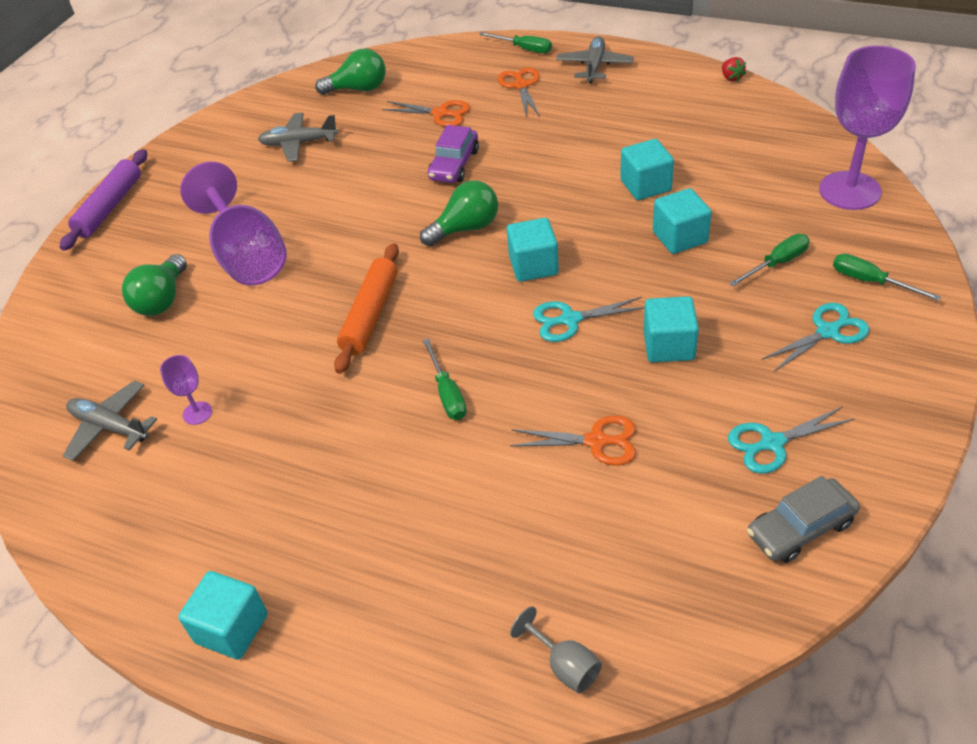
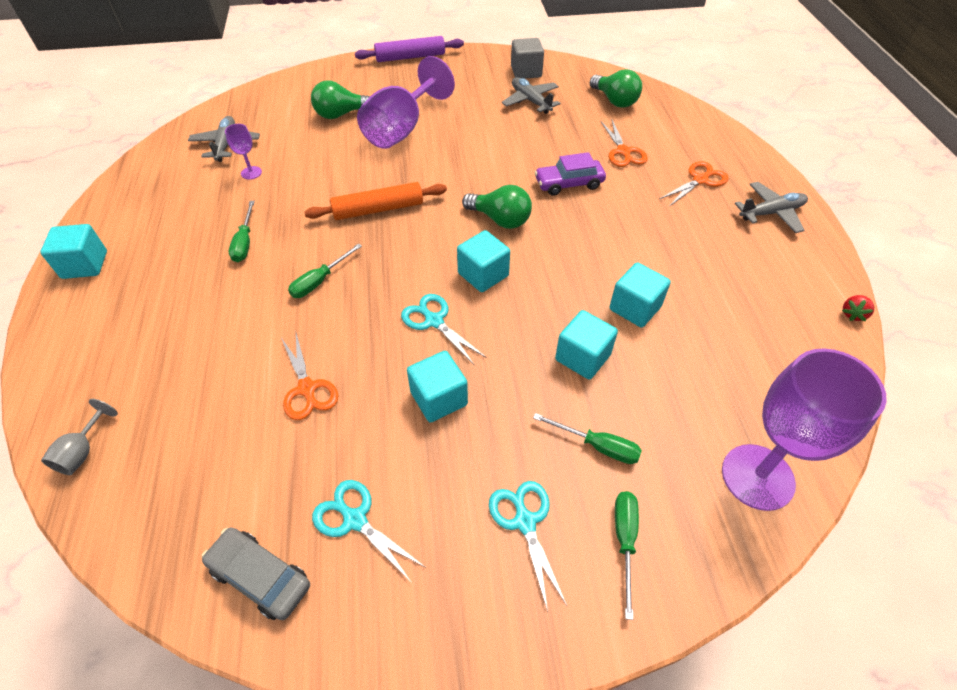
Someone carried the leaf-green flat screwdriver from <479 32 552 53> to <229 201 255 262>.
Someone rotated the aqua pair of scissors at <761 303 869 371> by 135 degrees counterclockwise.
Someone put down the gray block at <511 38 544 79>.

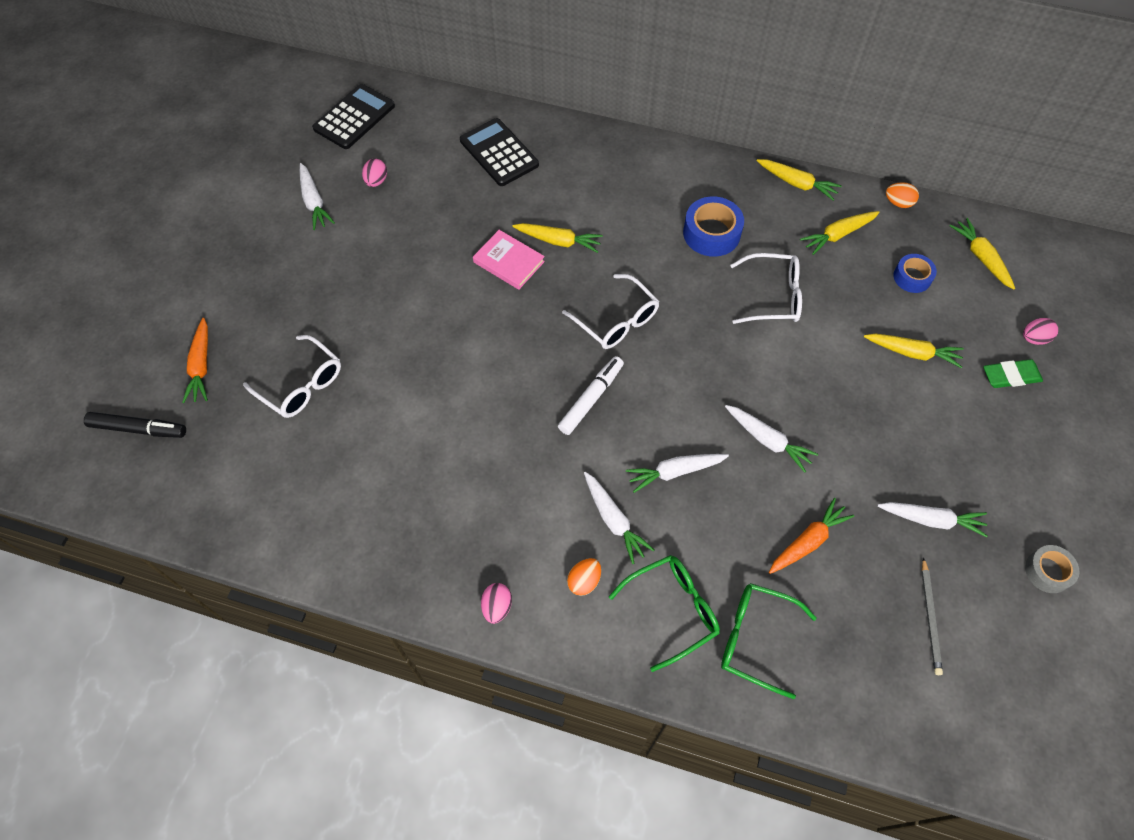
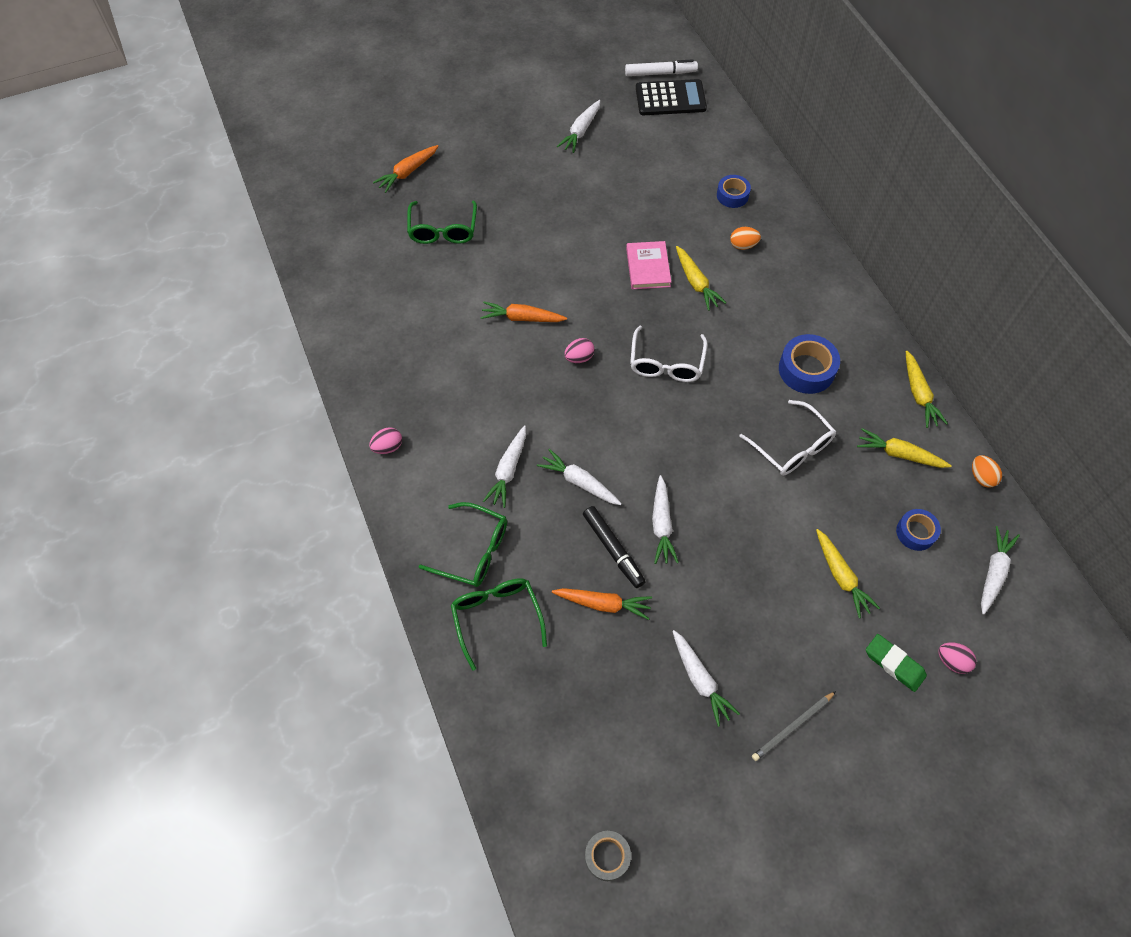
Someone repainted the pure white glasses at <243 335 341 418>, which became the leaf-green glasses at <407 200 477 244>.
Someone put down the bright orange toy carrot at <481 302 567 322>.
Someone carried the pink egg shape from <362 159 387 187> to <564 338 595 363>.
Someone carried the ebony marker from <84 412 186 438> to <583 506 646 588>.
Someone carried the gray tape from <1025 545 1079 593> to <585 831 631 881>.
Someone carried the pure white marker from <558 356 624 435> to <625 59 698 76>.
Someone swapped the ebony adding machine at <460 118 539 186> for the cobalt tape at <717 175 751 208>.
Someone carried the bright orange egg shape from <567 558 601 596> to <730 227 761 250>.
Someone carried the gray lead pencil from <921 557 943 675> to <752 691 836 761>.
Someone repainted the bright yellow toy carrot at <950 218 1015 290>, which became the pure white toy carrot at <981 526 1020 615>.

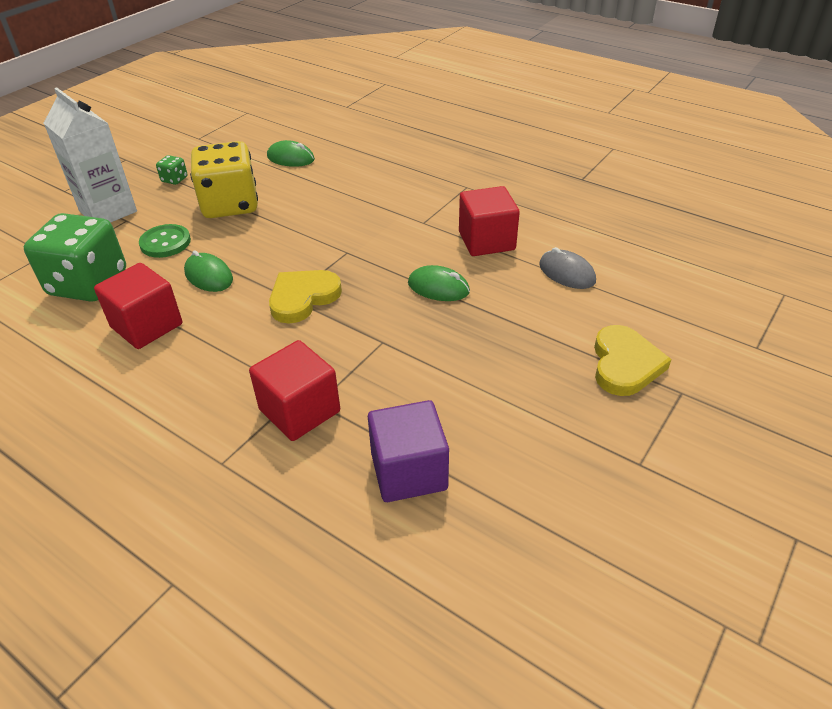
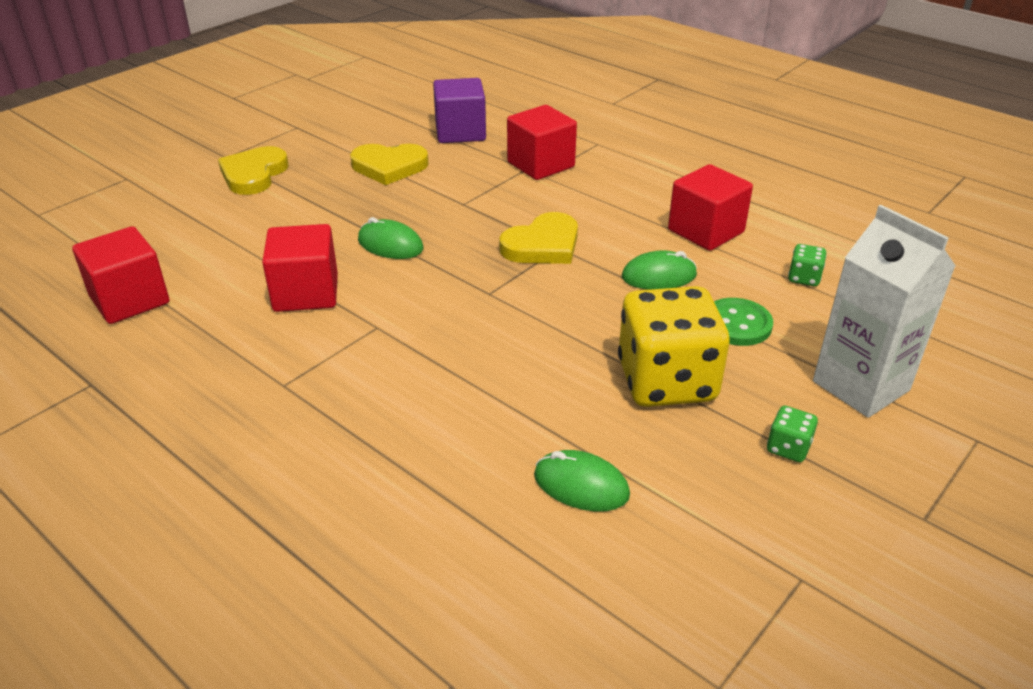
Someone put down the scarlet block at <72 226 169 324>.
Someone put down the bright yellow heart at <350 144 428 185>.
Someone rotated the leaf-green PC mouse at <184 251 233 292> by 60 degrees counterclockwise.
Someone scaled the leaf-green game die at <24 213 126 302> by 0.40.
Someone took away the gray PC mouse at <539 247 596 289>.

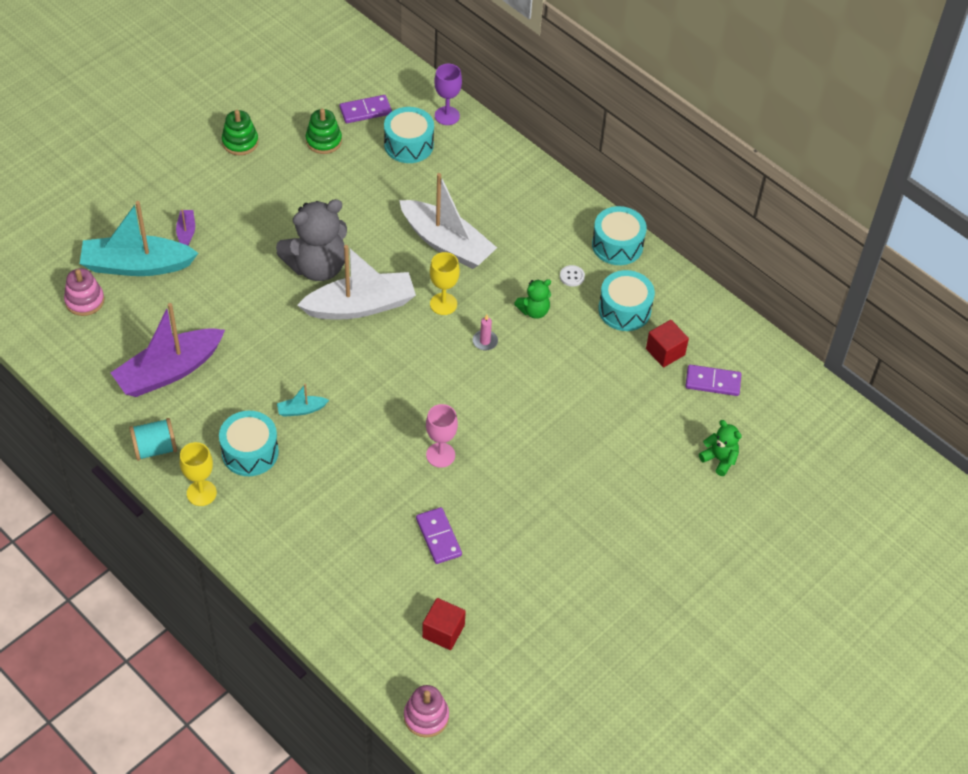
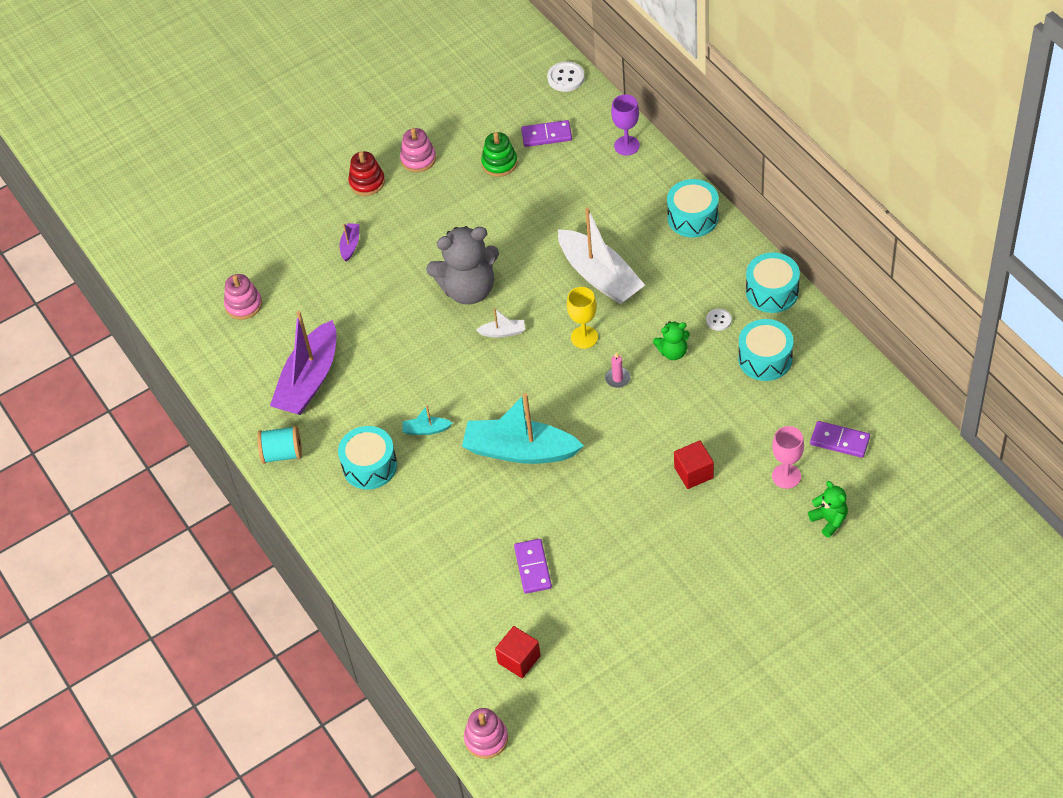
Someone rotated the purple toy boat at <110 303 225 397> by 45 degrees counterclockwise.
Someone put down the scarlet stacking rings at <348 151 385 196>.
Someone repainted the leaf-green stacking rings at <222 110 258 155>, which became the pink stacking rings at <400 128 436 172>.
Someone carried the aqua toy boat from <80 201 198 276> to <462 393 584 464>.
Someone scaled the pure white toy boat at <297 245 416 319> by 0.43.
Someone put down the pure white button at <547 61 585 92>.
Someone carried the aqua snare drum from <384 107 434 163> to <667 179 719 237>.
Someone carried the scarlet block from <646 320 689 367> to <674 441 714 489>.
Someone carried the pink chalice from <426 404 458 468> to <772 426 804 489>.
Someone took away the bright yellow chalice at <180 442 217 506>.

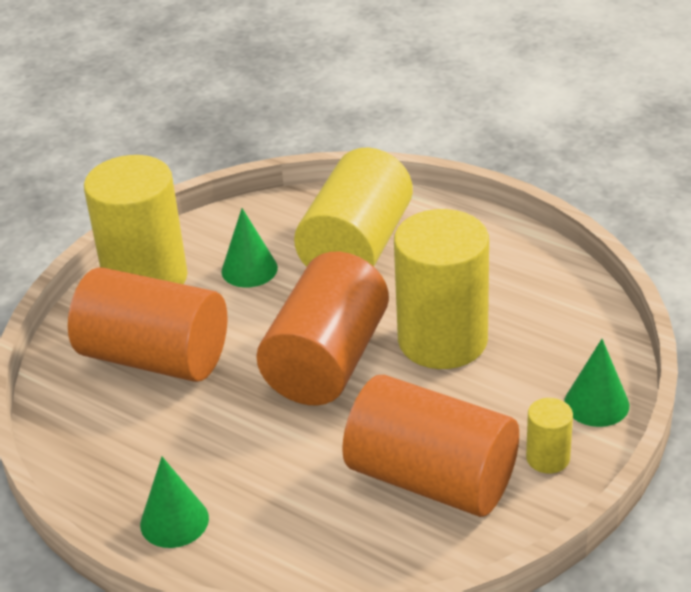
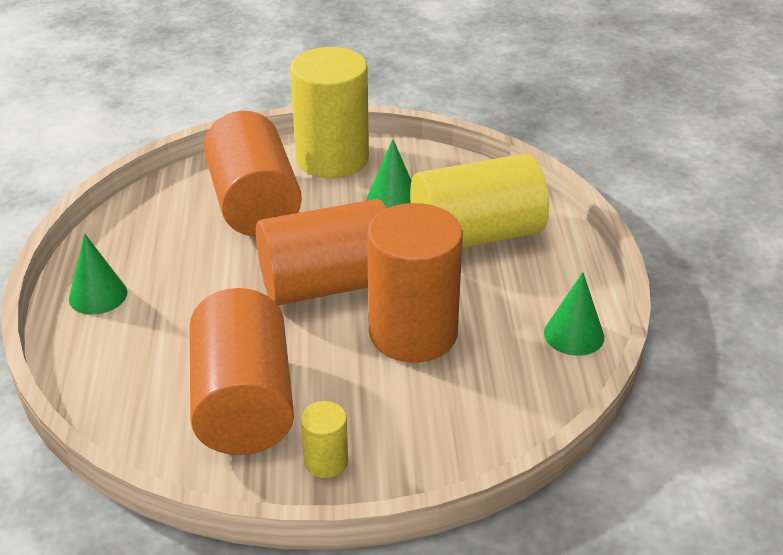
Someone repainted the bright yellow cylinder shape at <394 209 489 369>, which became the bright orange cylinder shape at <367 203 463 363>.
Someone carried the leaf-green cone shape from <564 339 629 427> to <544 272 604 356>.

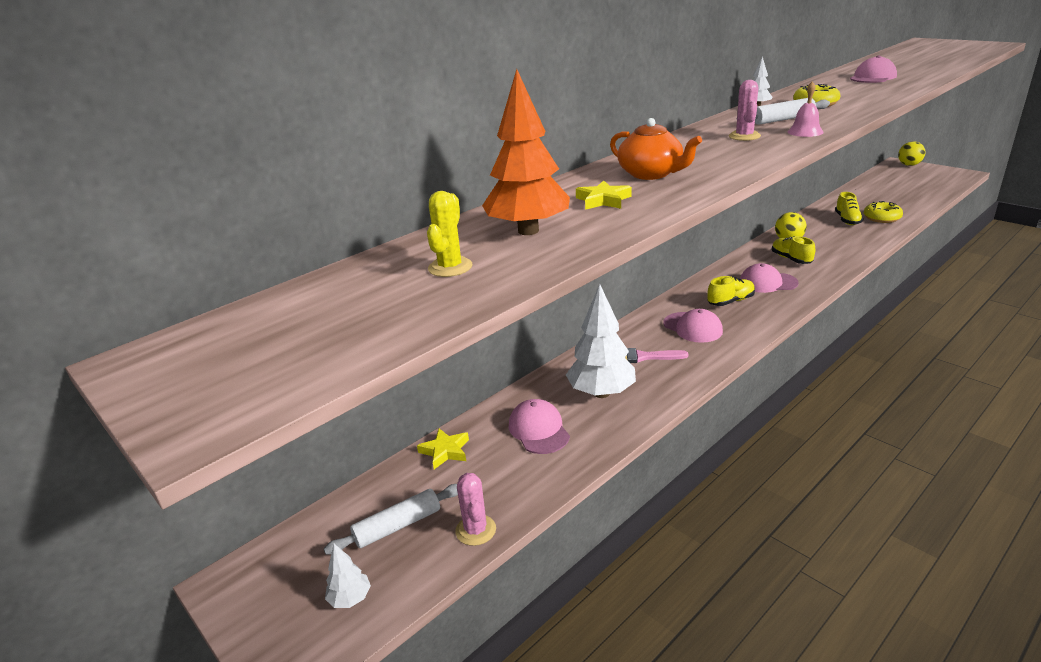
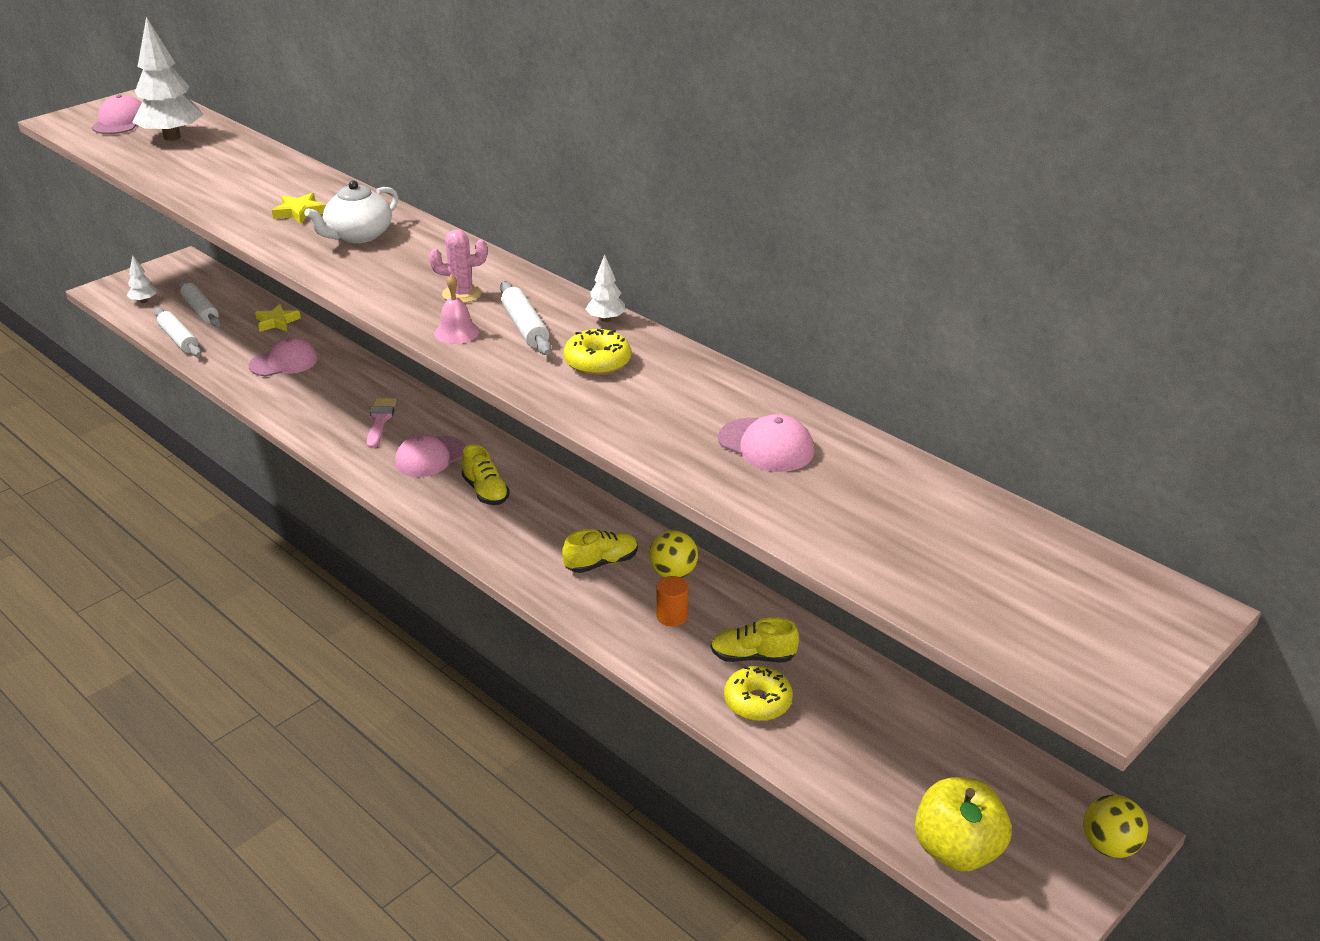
Someone carried the pink peaked cap from <740 263 799 293> to <91 94 142 134>.
Someone carried the pure white toy tree from <566 284 636 398> to <132 17 203 141>.
Someone swapped the pink cactus at <455 473 496 546> for the pure white pastry roller at <154 308 201 357>.
Someone repainted the bright orange china teapot at <610 118 702 180>, which became the pure white china teapot at <304 180 398 243>.
Someone put down the bright orange cylinder shape at <656 576 688 627>.
Someone put down the bright yellow apple at <915 777 1012 872>.
Someone took away the bright yellow cactus at <427 191 473 277>.
Someone took away the bright orange toy tree at <482 69 570 235>.

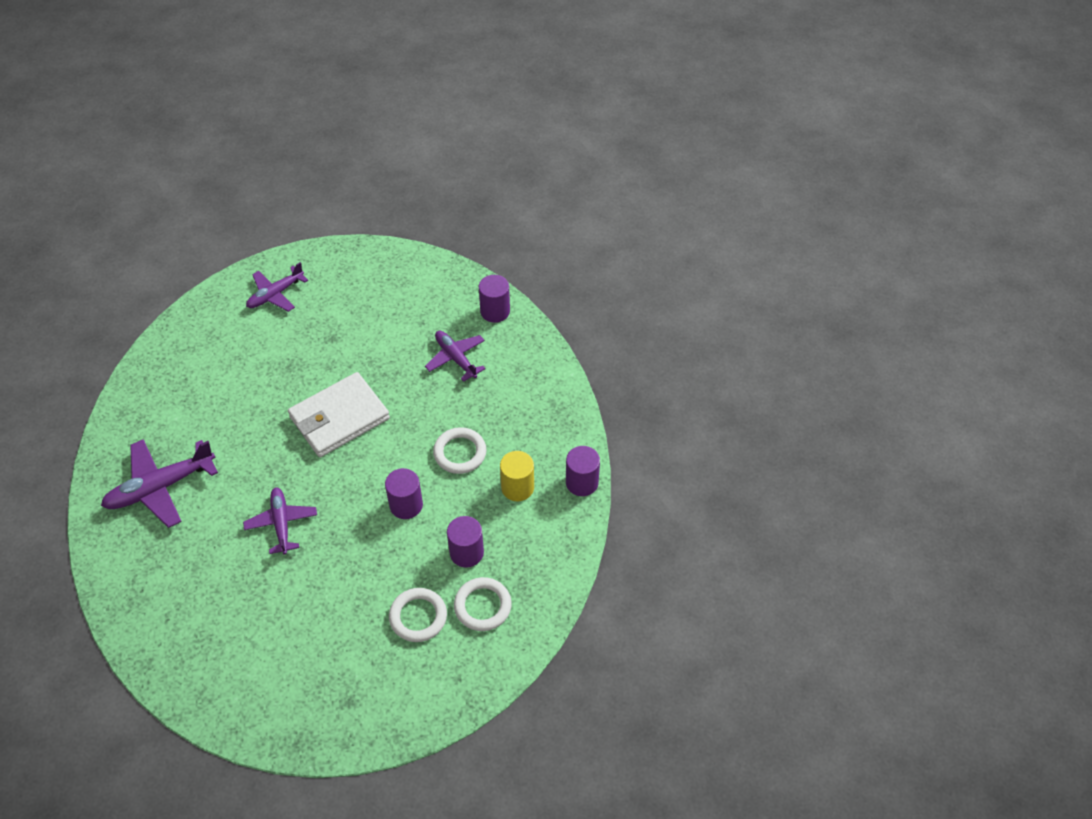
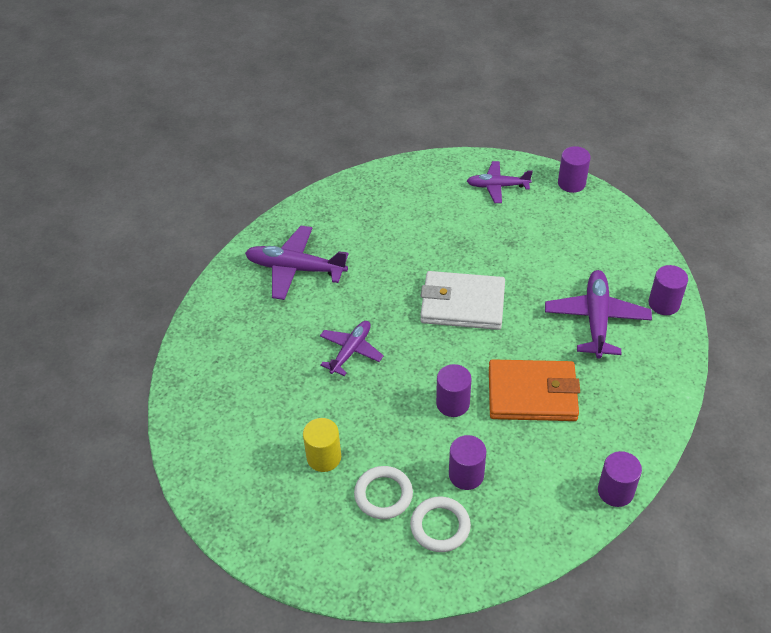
Someone carried the bright yellow cylinder shape from <500 451 534 501> to <303 418 341 472>.
Someone swapped the pure white ring at <433 427 486 474> for the bright orange card wallet at <489 359 580 421>.
Someone scaled the purple aeroplane at <425 331 486 382> by 1.54.
Someone put down the purple cylinder shape at <558 146 591 193>.

